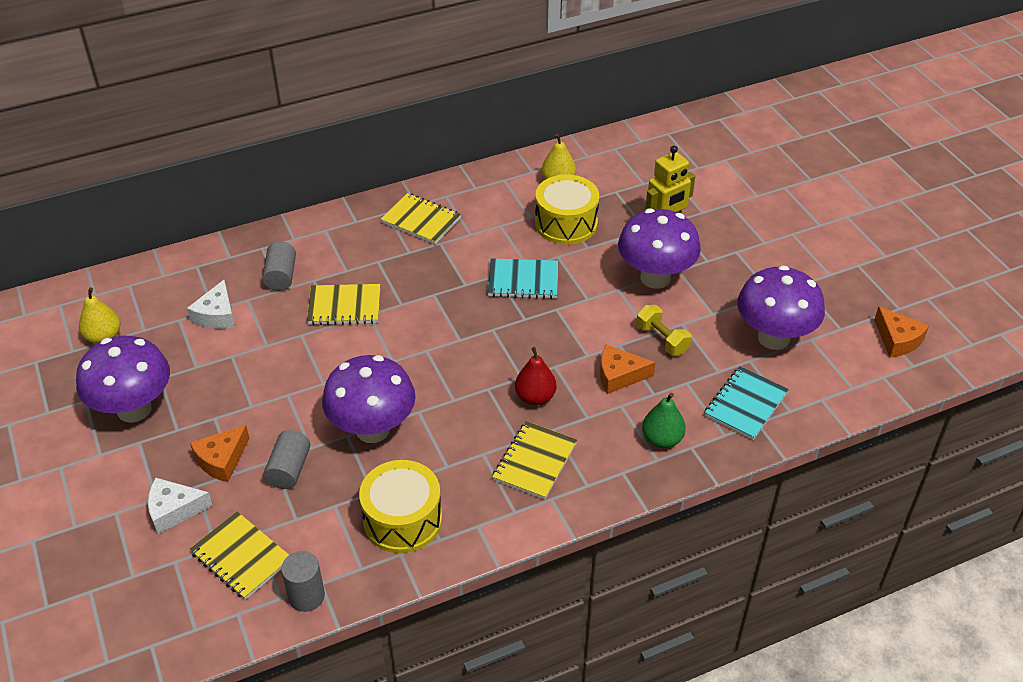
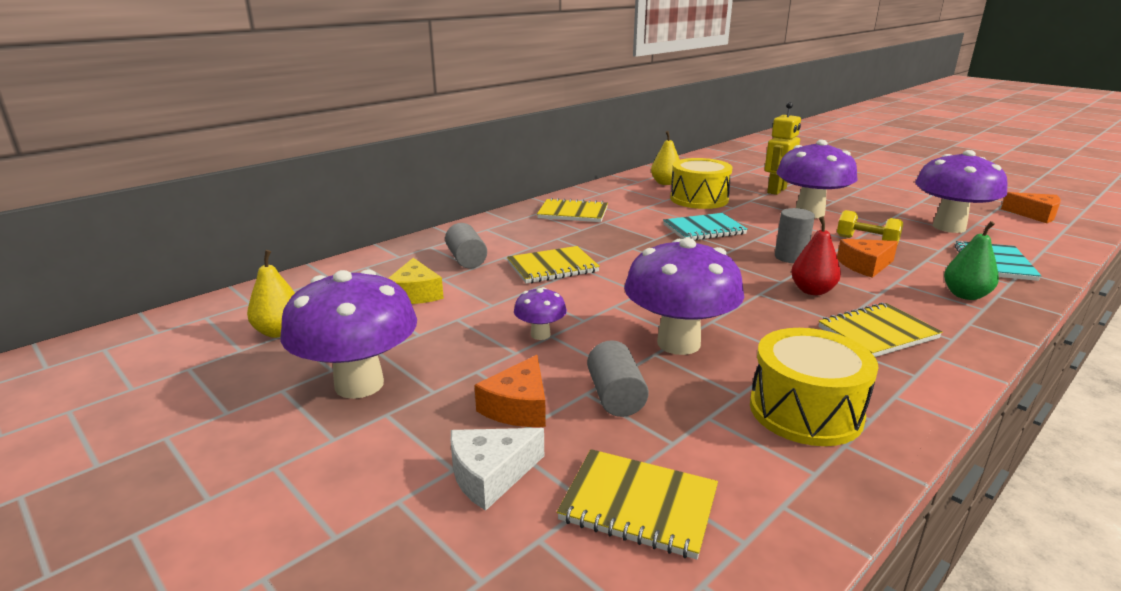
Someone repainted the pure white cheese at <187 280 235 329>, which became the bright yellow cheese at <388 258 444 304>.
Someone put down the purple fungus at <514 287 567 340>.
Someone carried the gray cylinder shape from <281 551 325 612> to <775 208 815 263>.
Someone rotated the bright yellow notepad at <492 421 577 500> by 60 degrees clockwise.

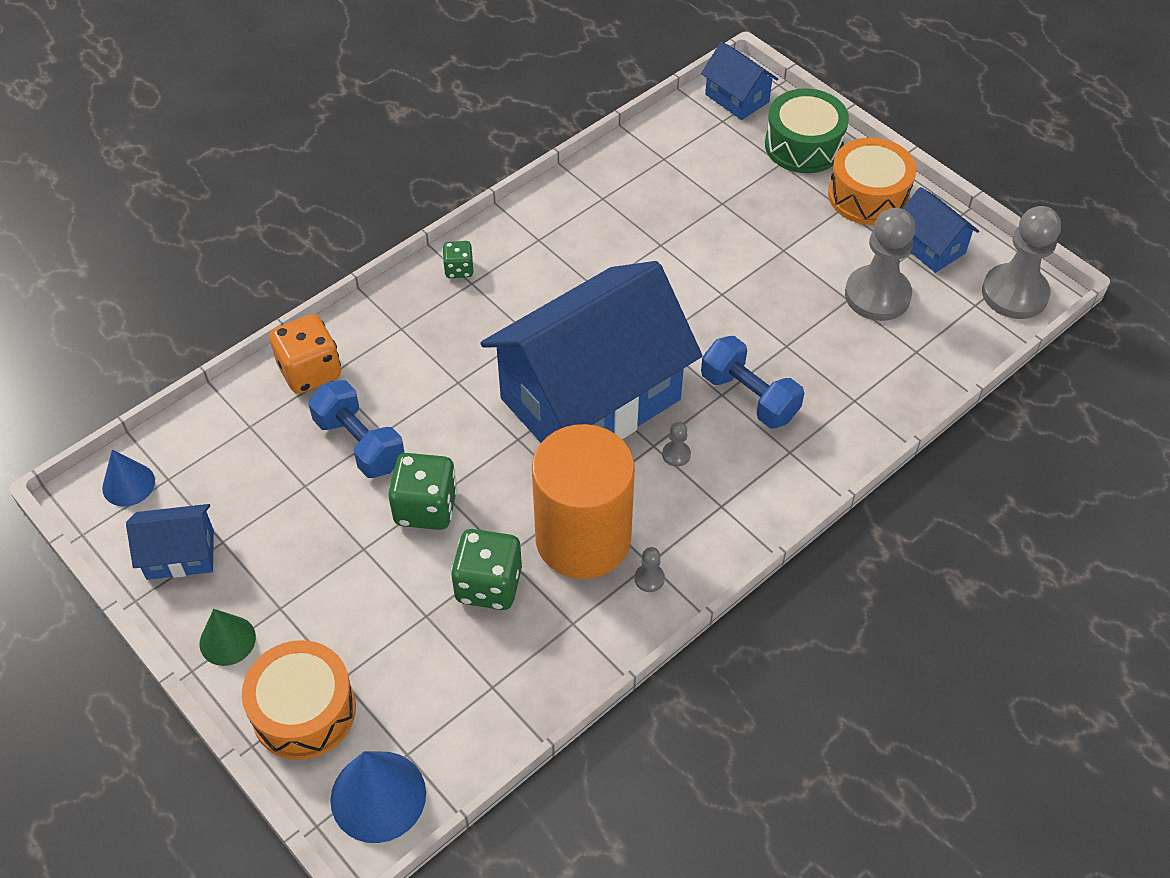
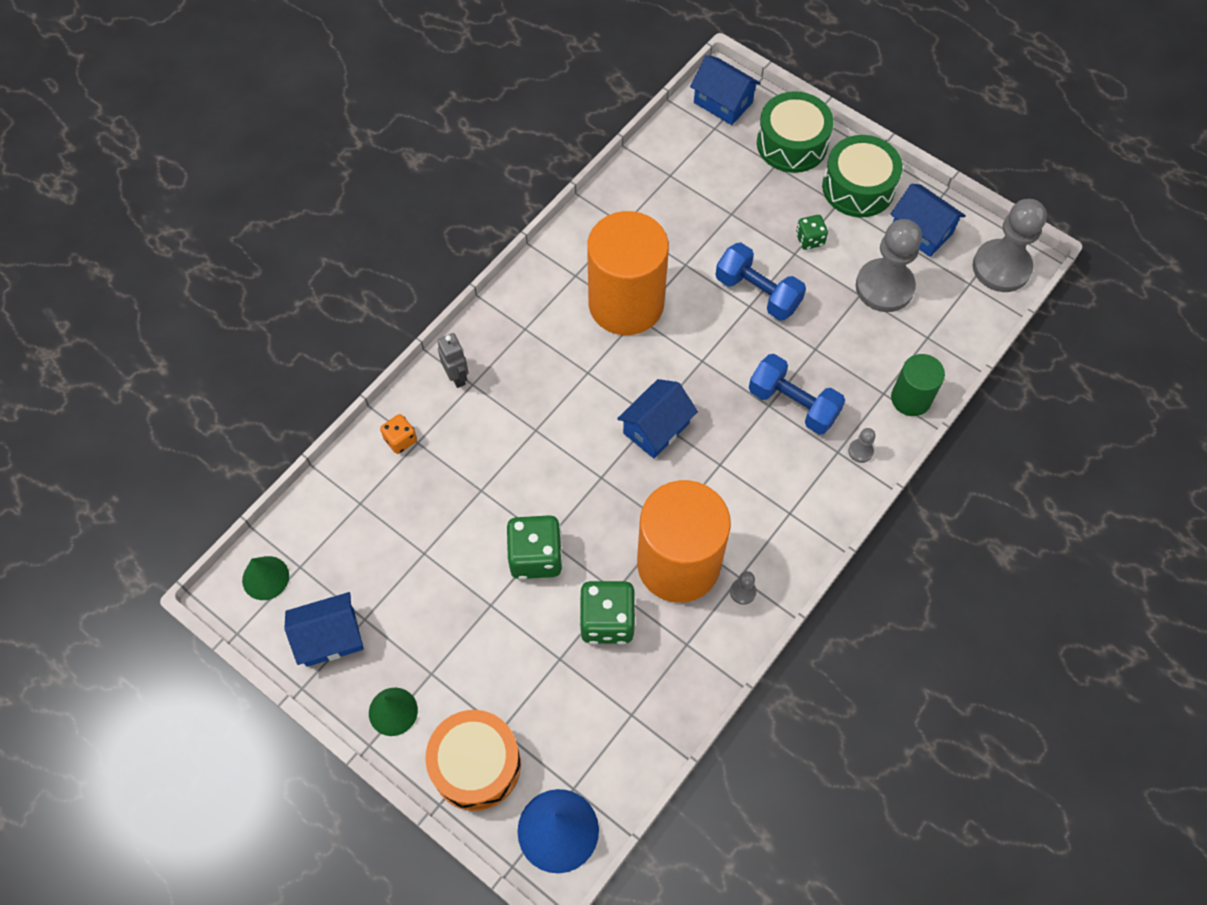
Someone repainted the cobalt cone shape at <102 450 155 507>, which became the leaf-green cone shape at <242 556 289 600>.
Someone scaled the bright orange game die at <269 314 341 394> by 0.55.
Someone put down the gray toy robot at <437 333 469 388>.
Someone put down the bright orange cylinder shape at <587 211 669 335>.
Someone scaled the cobalt toy house at <480 261 702 443> by 0.42.
Someone carried the cobalt hand weight from <308 380 405 478> to <715 243 806 321>.
Someone carried the leaf-green game die from <442 241 473 278> to <796 215 828 250>.
Someone repainted the bright orange snare drum at <828 137 916 225>, which became the leaf-green snare drum at <822 135 903 217>.
Someone carried the gray game pawn from <662 422 691 467> to <848 428 875 463>.
Someone put down the leaf-green cylinder shape at <891 354 945 416>.

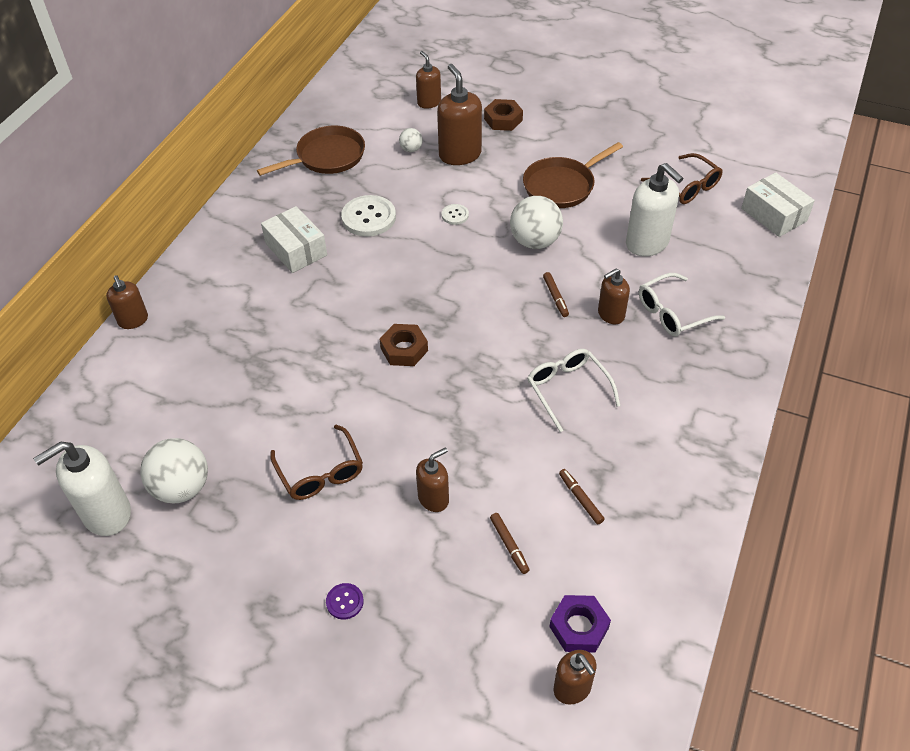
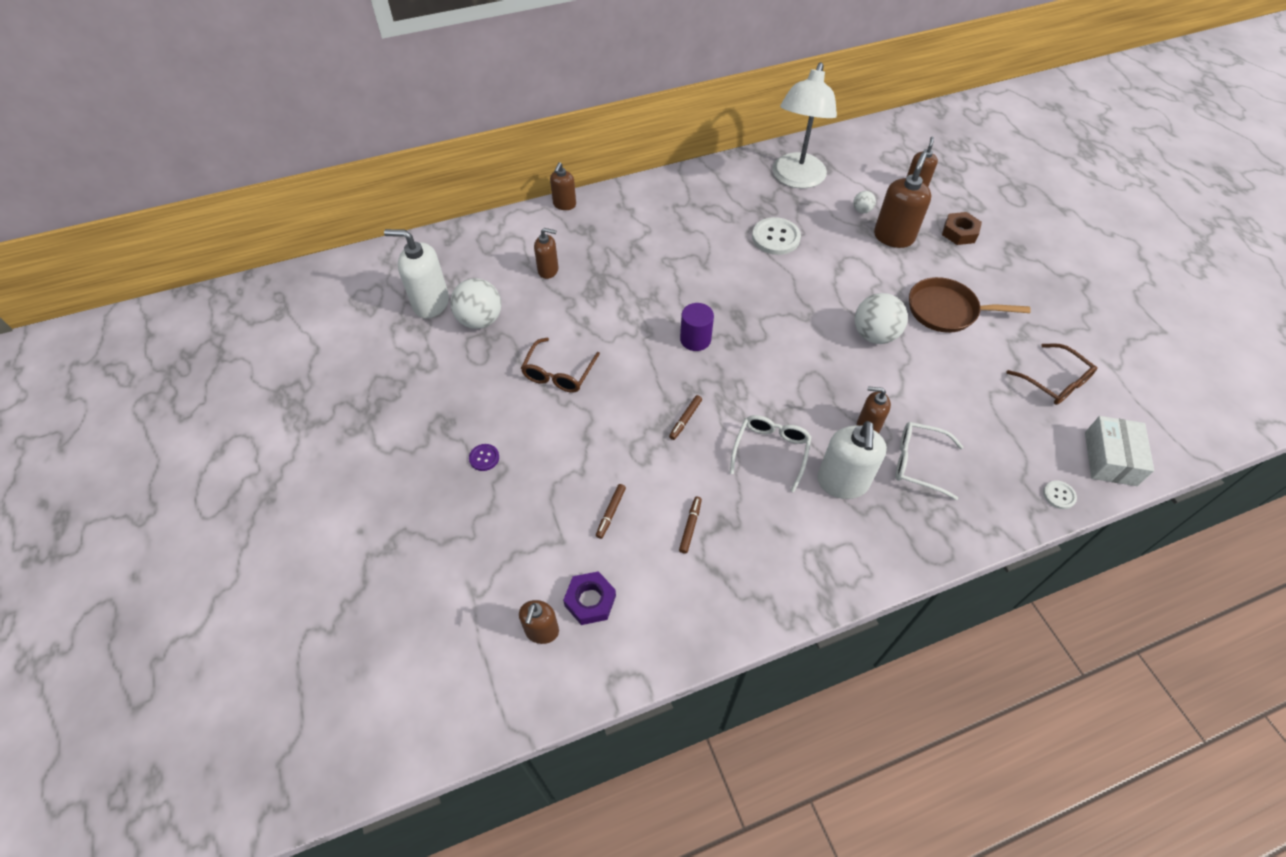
Someone carried the russet soap dispenser from <416 447 449 512> to <534 228 559 279>.
Someone carried the russet marker from <543 272 569 317> to <669 395 702 440>.
Someone swapped the russet hex nut at <380 324 428 366> for the purple cylinder shape at <680 303 714 351>.
Someone swapped the russet frying pan at <257 126 365 176> for the pure white reading lamp at <772 62 837 189>.
Someone carried the pure white soap dispenser from <626 163 683 256> to <817 421 887 499>.
Someone rotated the russet glasses at <641 153 723 204> by 45 degrees counterclockwise.
Someone carried the pure white button from <442 204 469 225> to <1043 481 1077 509>.
Someone took away the pure white parcel at <261 206 327 273>.

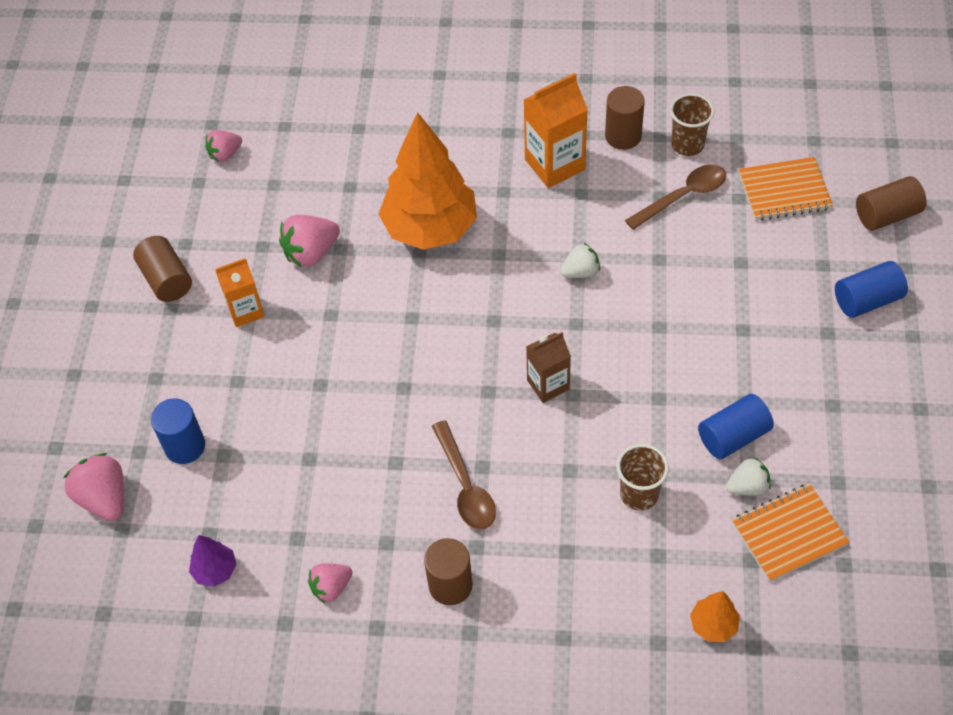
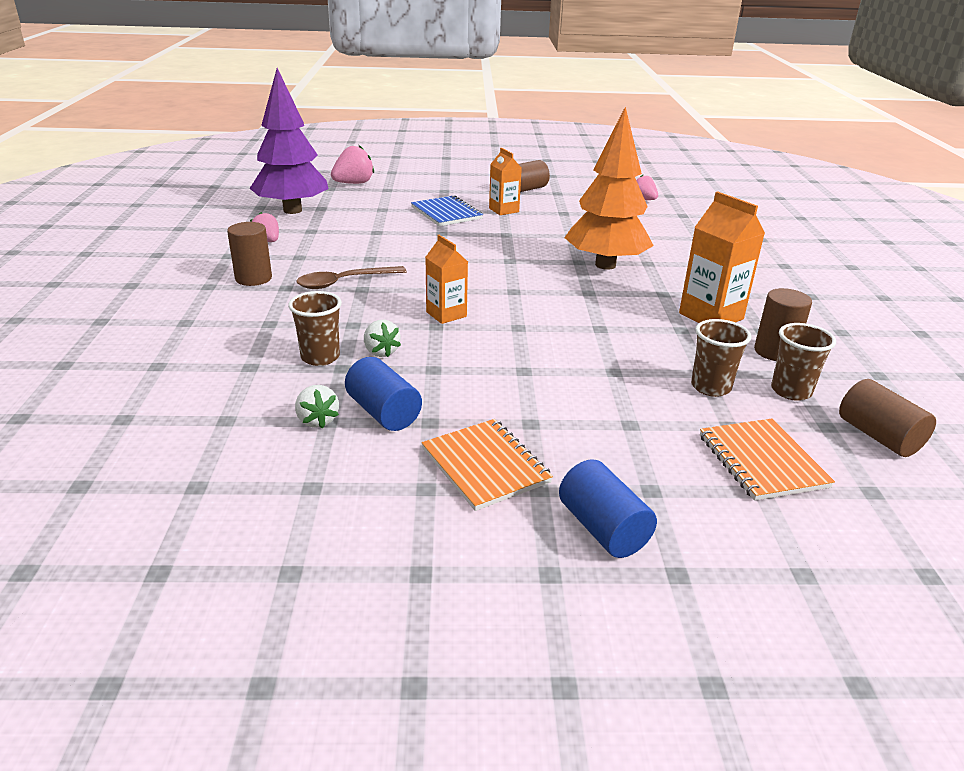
Someone scaled the purple toy tree at <189 535 237 587> by 2.37.
Someone carried the pure white toy strawberry from <560 243 600 278> to <364 320 401 357>.
Someone put down the cobalt notepad at <411 195 483 226>.
Someone carried the bright orange notepad from <732 483 849 582> to <422 419 553 511>.
Someone repainted the russet carton at <526 332 571 403>, which became the bright orange carton at <425 235 468 324>.
Someone swapped the russet teaspoon at <625 165 726 230> for the russet tumbler at <691 319 751 397>.
Someone carried the russet cylinder shape from <856 176 927 230> to <839 379 936 457>.
Someone took away the cobalt cylinder shape at <151 398 205 464>.
Someone took away the pink toy strawberry at <279 215 340 267>.
Someone took away the bright orange toy tree at <690 591 740 642>.

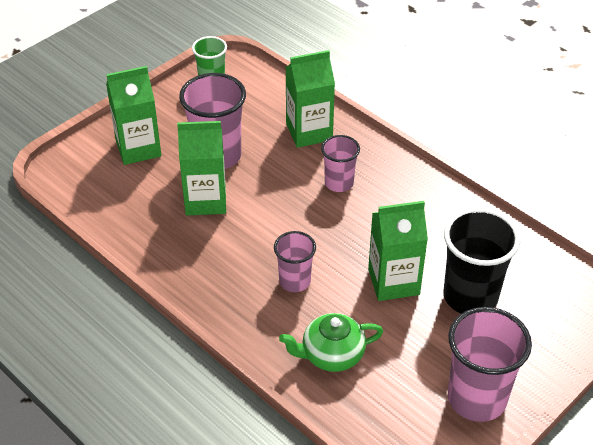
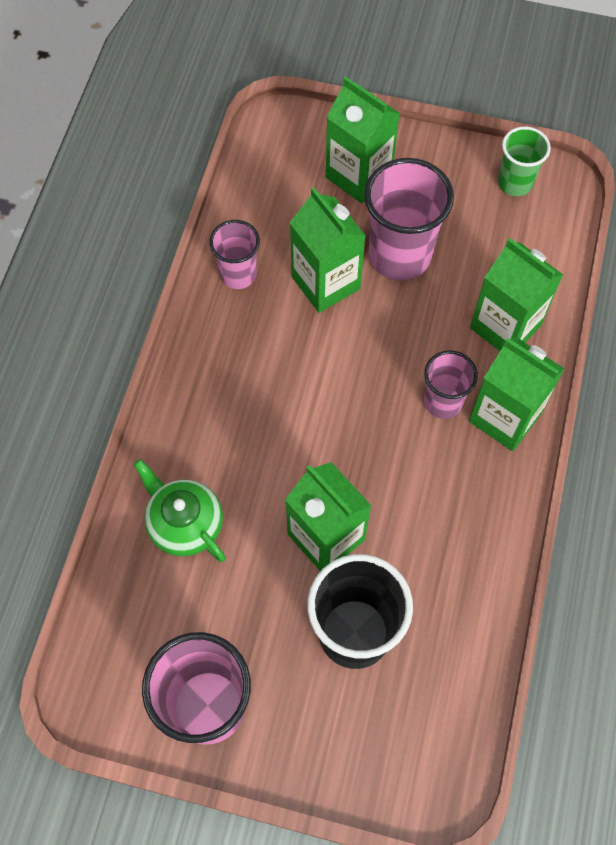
Someone carried the pink tumbler from <274 231 316 292> to <209 220 260 289>.
Someone put down the leaf-green carton at <469 337 565 451>.

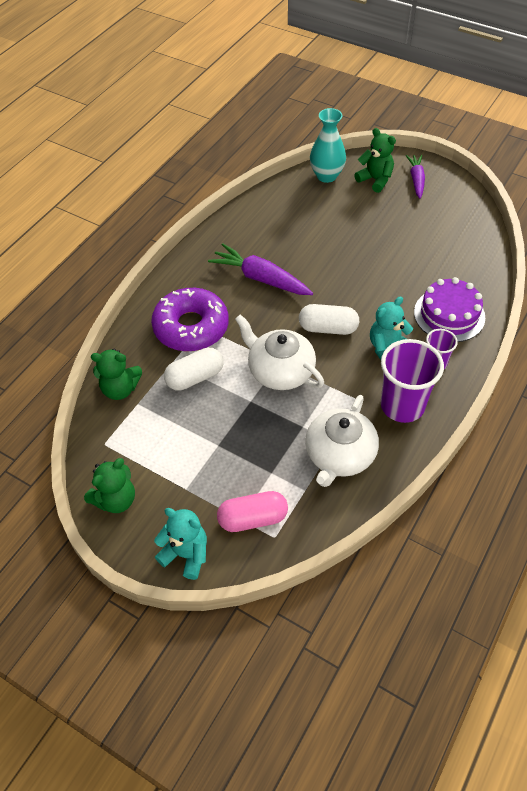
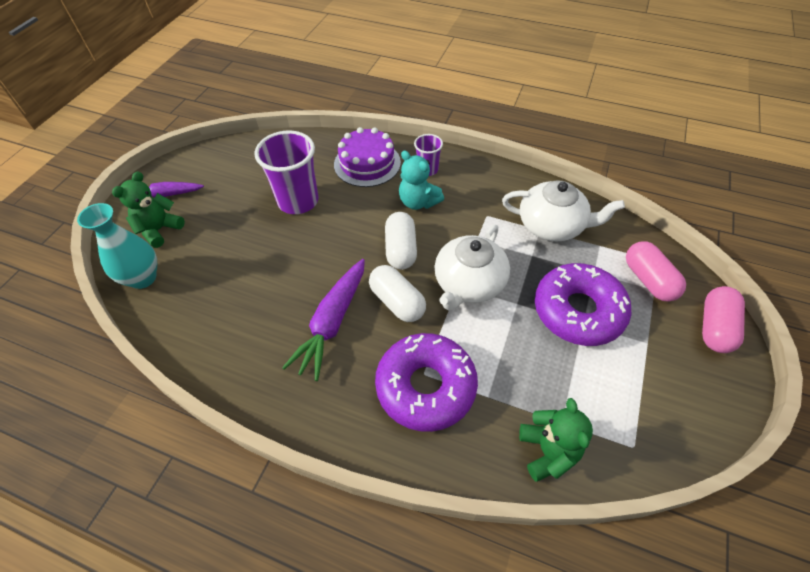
Someone carried the purple tumbler from <381 339 444 423> to <254 130 319 214>.
Someone carried the pure white pill shape from <164 347 224 391> to <369 265 426 322>.
Someone put down the purple glazed donut at <535 263 631 346>.
Someone swapped the aqua stuffed bear at <154 508 207 580> for the pink pill shape at <702 286 745 353>.
Someone took away the leaf-green stuffed bear at <84 458 135 513>.

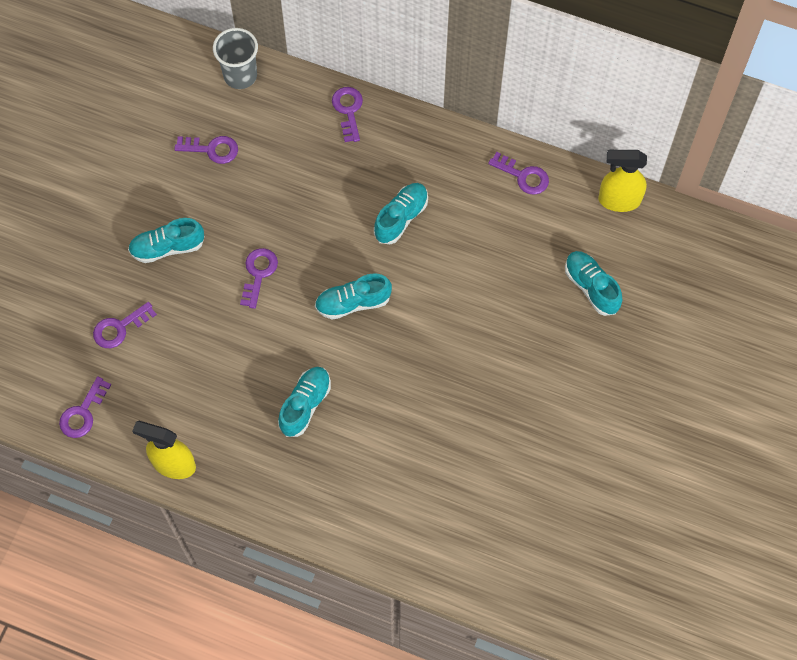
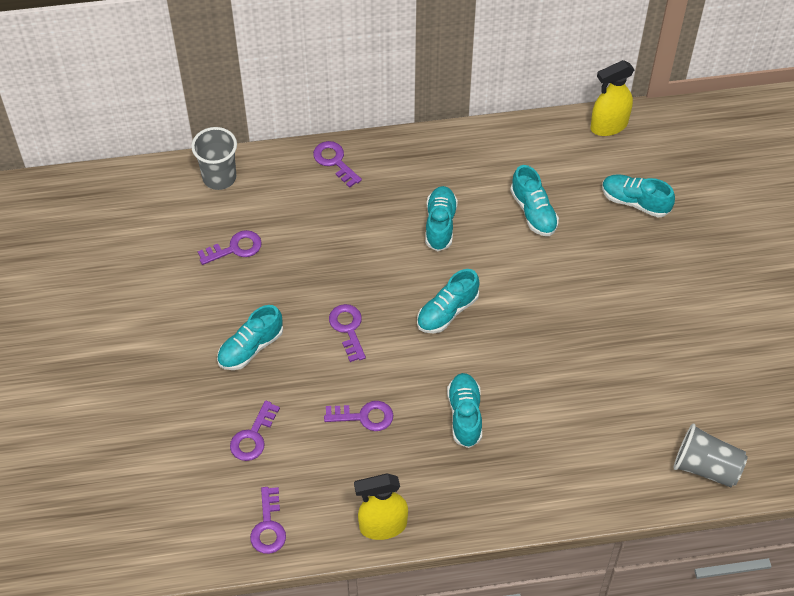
Someone carried the purple key from <488 152 549 195> to <324 401 393 431>.
Someone put down the aqua lace-up shoe at <510 165 559 236>.
Someone put down the gray tumbler at <673 424 748 487>.

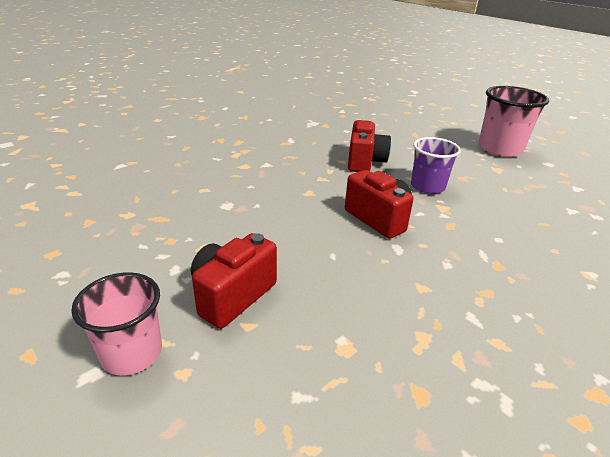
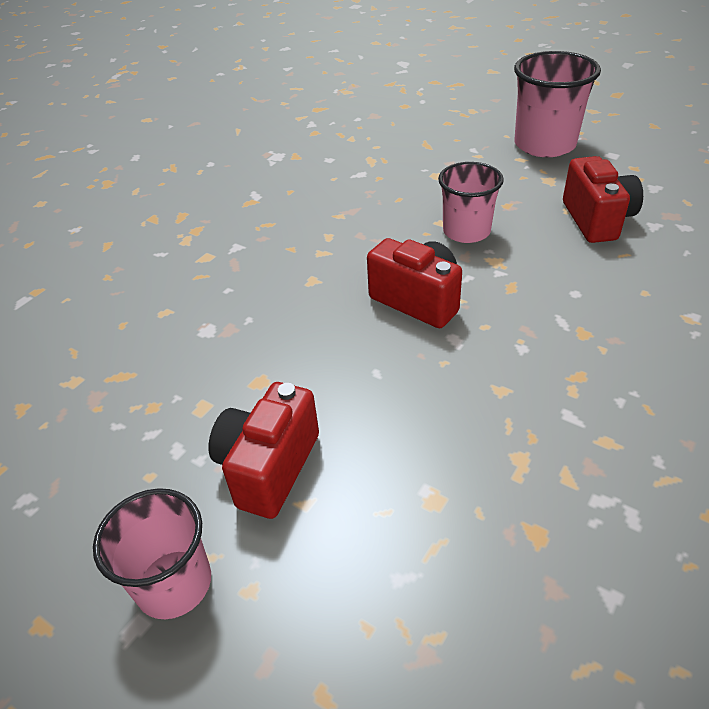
Someone repainted the purple tumbler at <411 137 461 194>, which became the pink tumbler at <438 162 504 243>.
Someone carried the scarlet camera from <348 120 391 172> to <563 156 643 243>.

